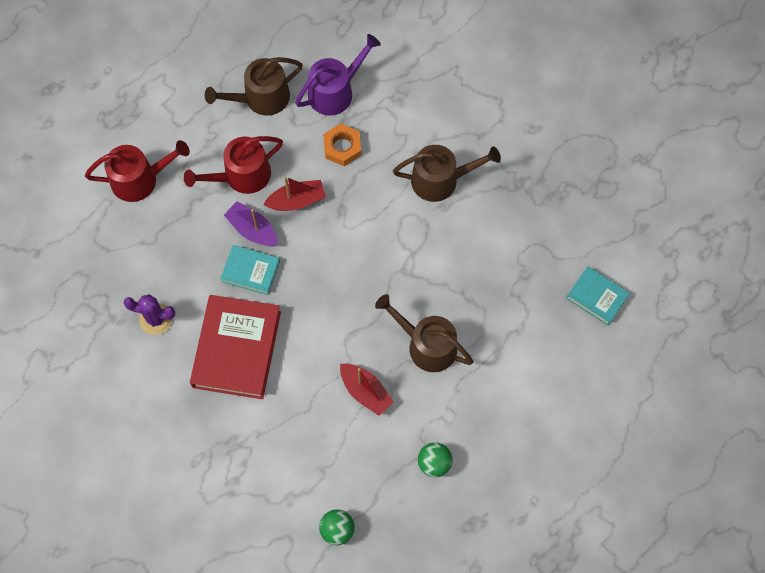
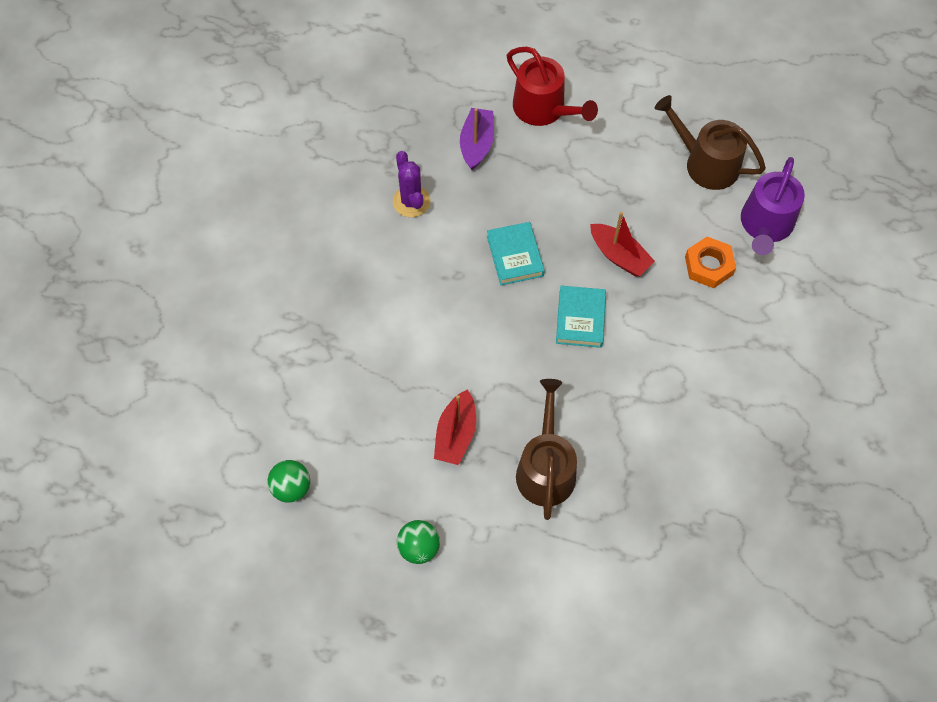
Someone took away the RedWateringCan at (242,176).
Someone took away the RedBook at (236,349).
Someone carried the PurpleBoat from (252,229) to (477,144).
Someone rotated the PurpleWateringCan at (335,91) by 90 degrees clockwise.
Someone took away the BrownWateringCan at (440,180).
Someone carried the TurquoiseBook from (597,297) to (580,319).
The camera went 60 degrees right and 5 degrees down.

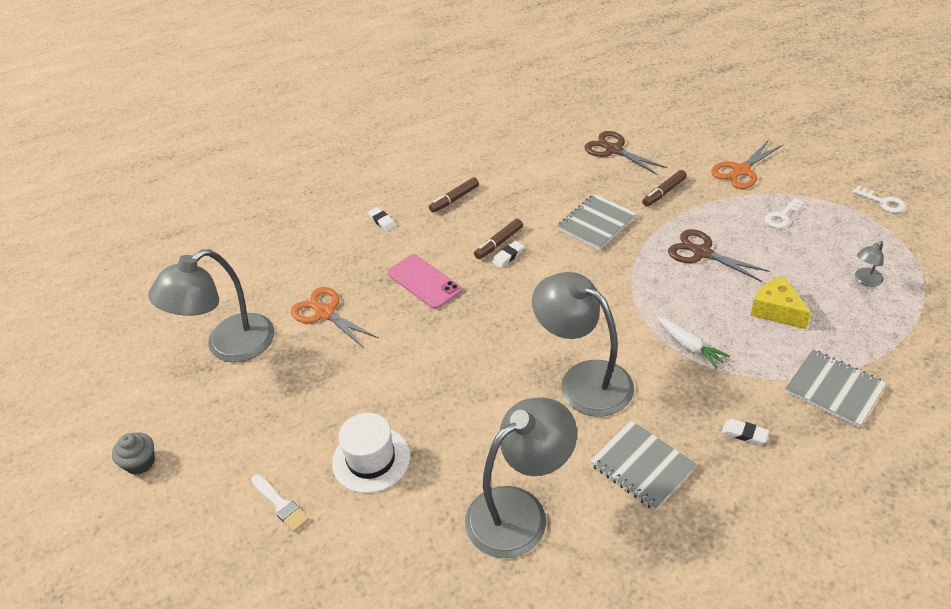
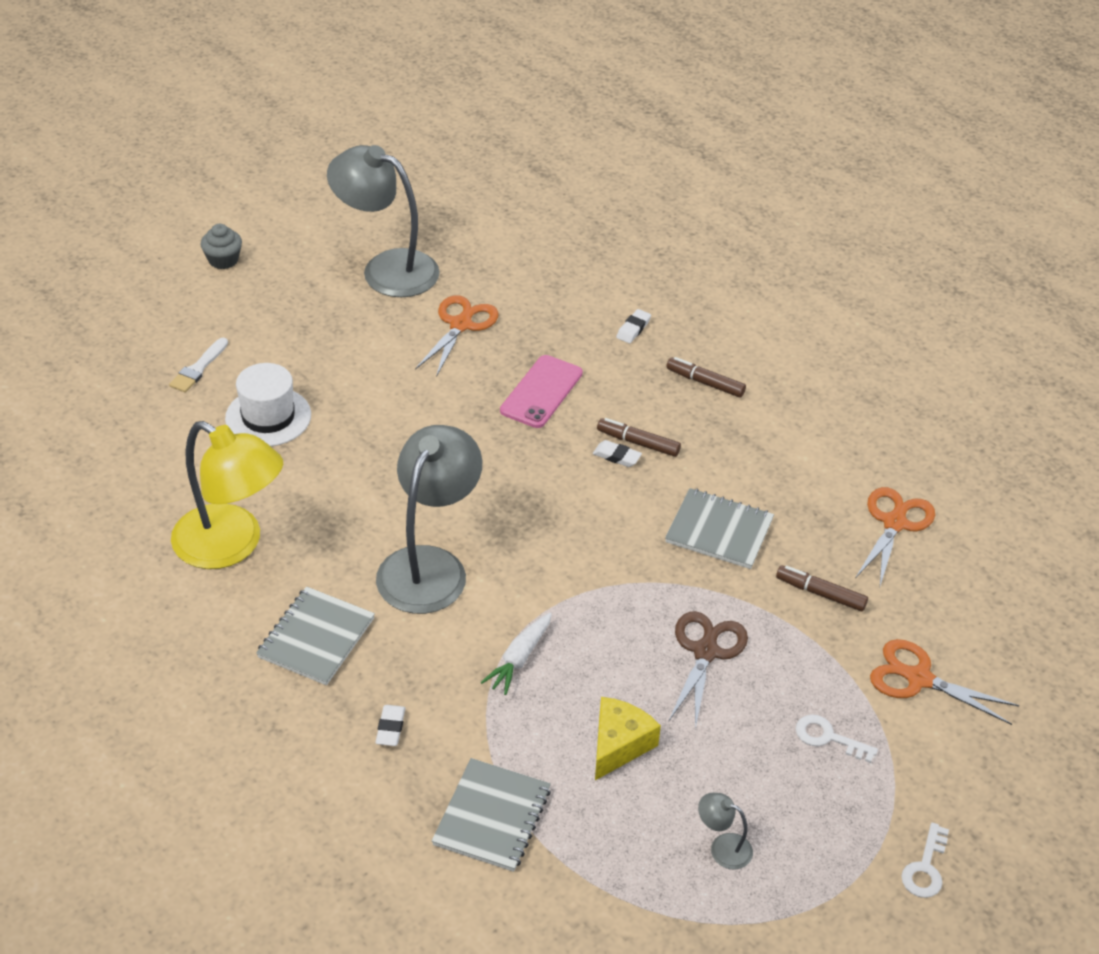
Someone repainted the GreyLamp at (520,511), which became the YellowLamp at (231,546).
Someone repainted the BrownScissors at (614,150), which became the OrangeScissors at (894,523).
The camera went 65 degrees right and 0 degrees up.

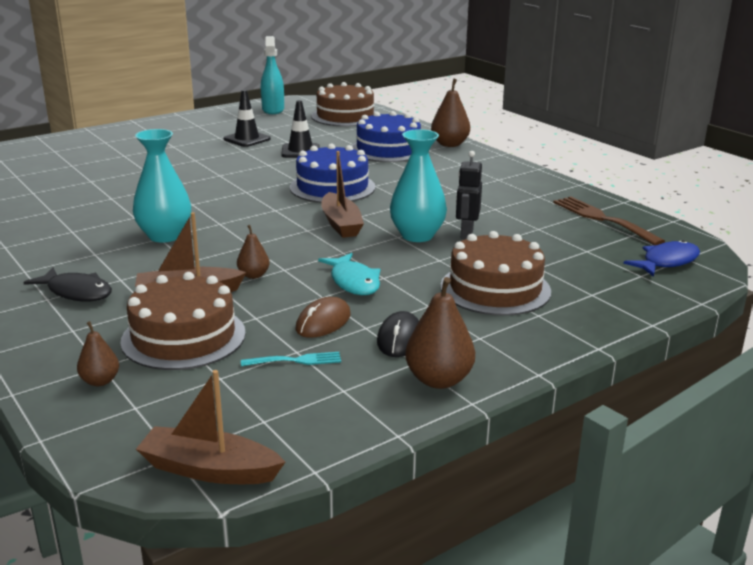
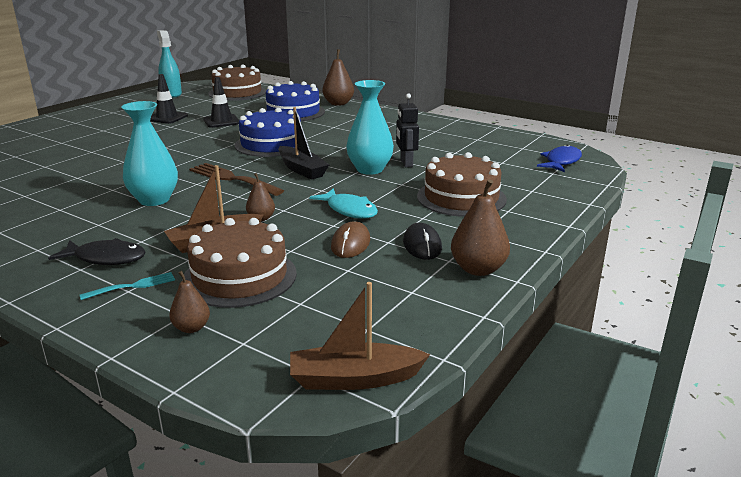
Someone carried the TurquoiseFork from (296,360) to (133,286).
Someone repainted the BrownBoat at (341,224), which became the BlackBoat at (302,170).
Someone carried the BrownFork from (603,219) to (232,179).
The camera went 20 degrees left and 0 degrees up.

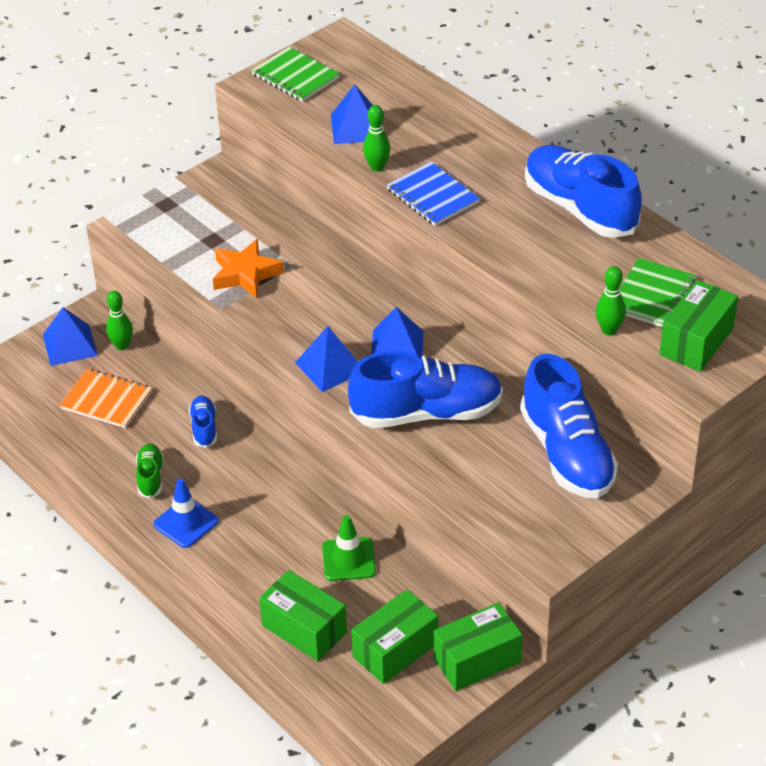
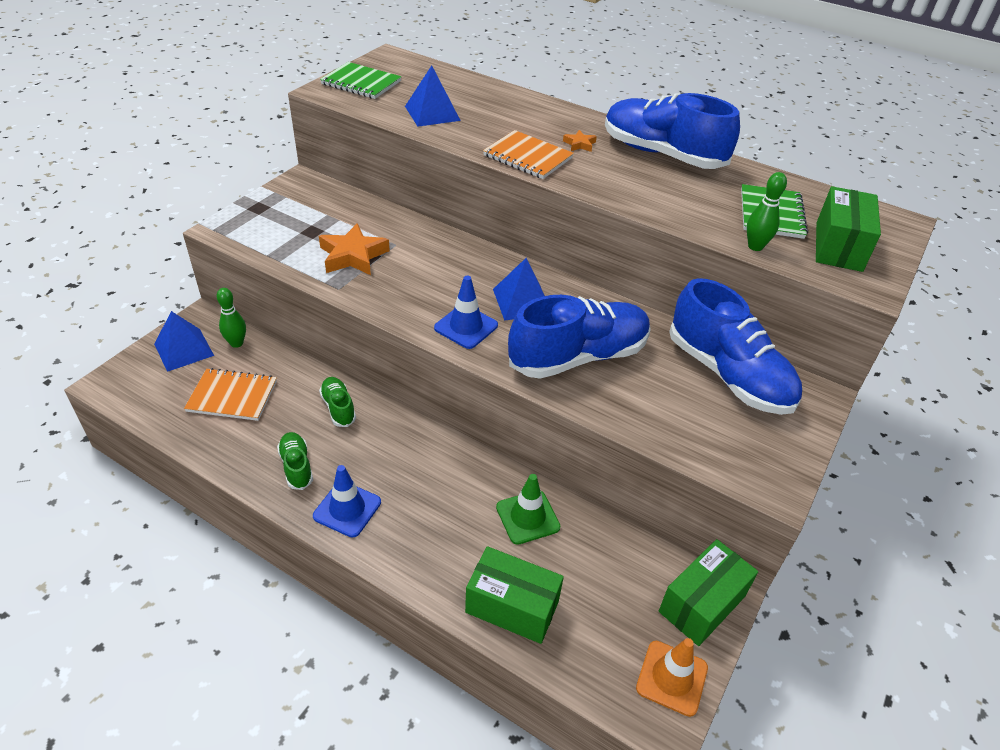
Someone repainted the BlueShoe at (204,428), which became the GreenShoe at (338,408).
Someone swapped the BluePyramid at (330,366) for the BlueTrafficCone at (466,327).
Someone took away the GreenBox at (395,650).
Someone took away the GreenBowlingPin at (377,167).
Someone repainted the BlueNotebook at (432,196), which became the OrangeNotebook at (528,157).
Someone put down the OrangeStar at (579,144).
Someone put down the OrangeTrafficCone at (671,678).
The camera went 20 degrees left and 0 degrees up.

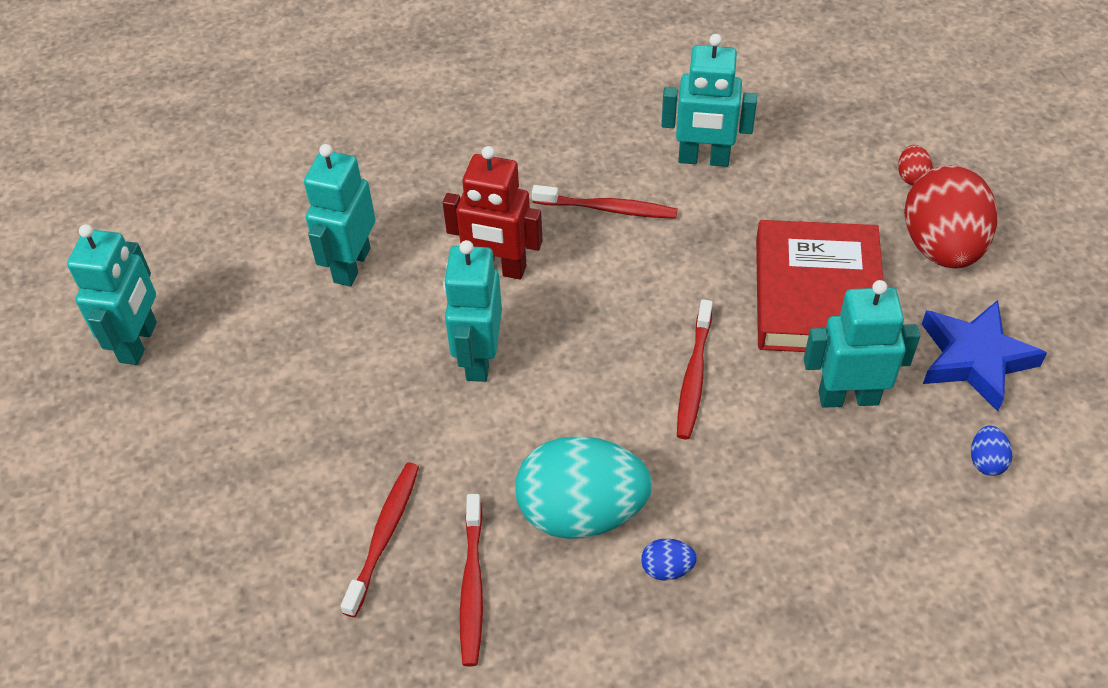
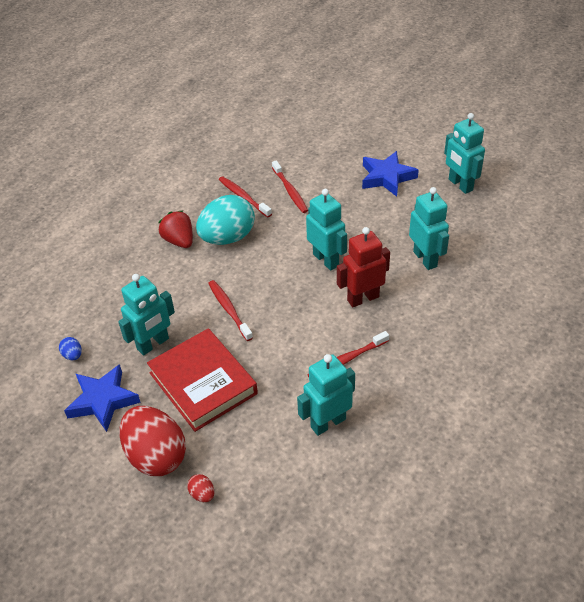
Someone swapped the BlueEgg at (667,568) for the RedStrawberry at (179,241).
Someone put down the BlueStar at (387,177).
The camera went 140 degrees right and 5 degrees down.

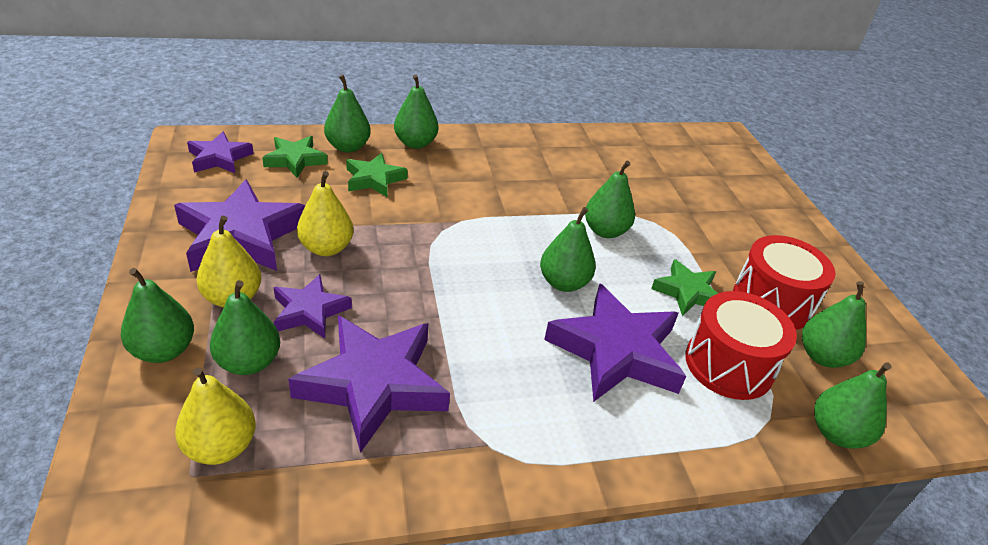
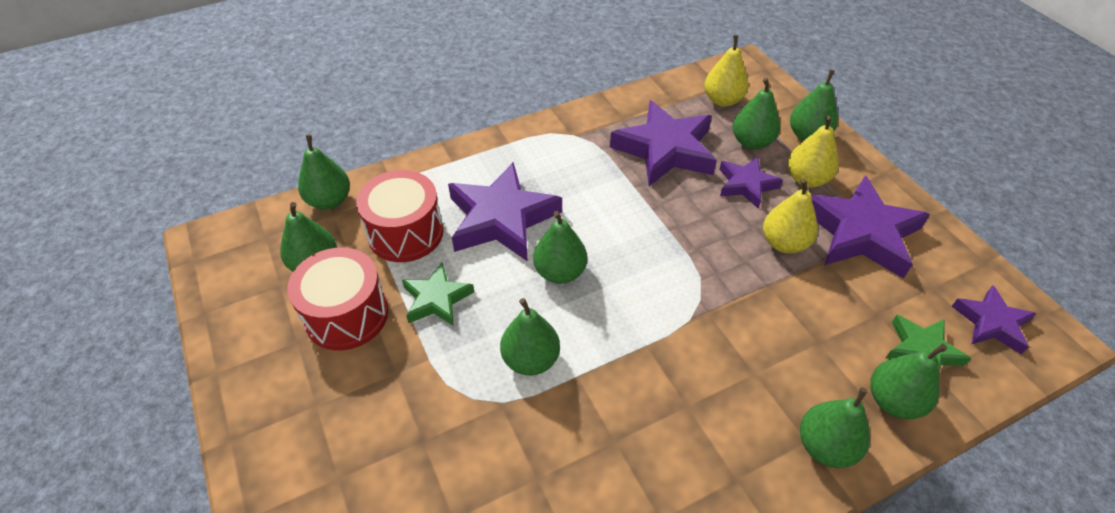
Someone took away the GreenStar at (374,179).
The camera went 170 degrees right and 10 degrees up.

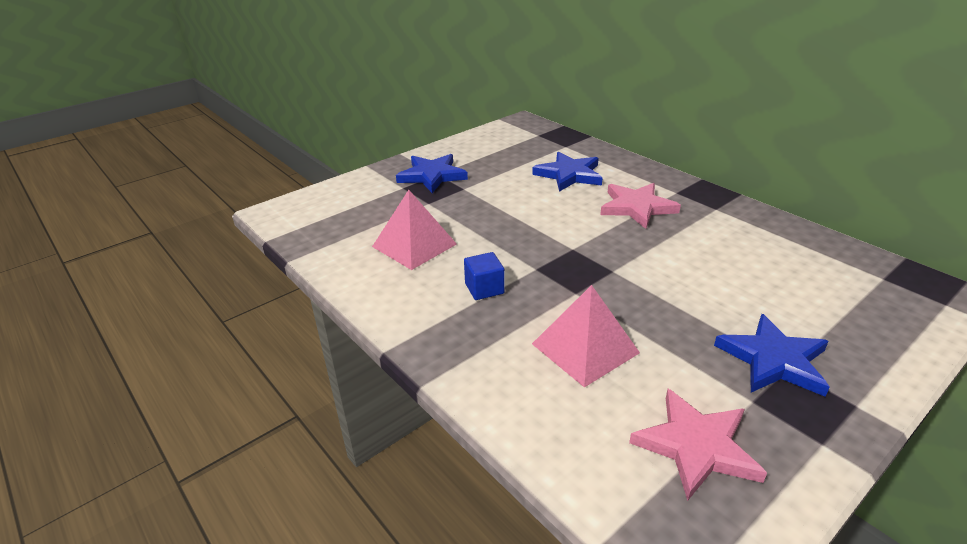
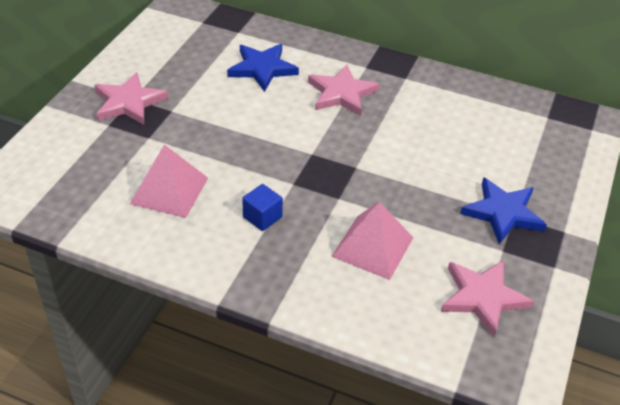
Someone repainted the BlueStar at (432,176), which became the PinkStar at (129,102).
The camera went 30 degrees left and 10 degrees up.

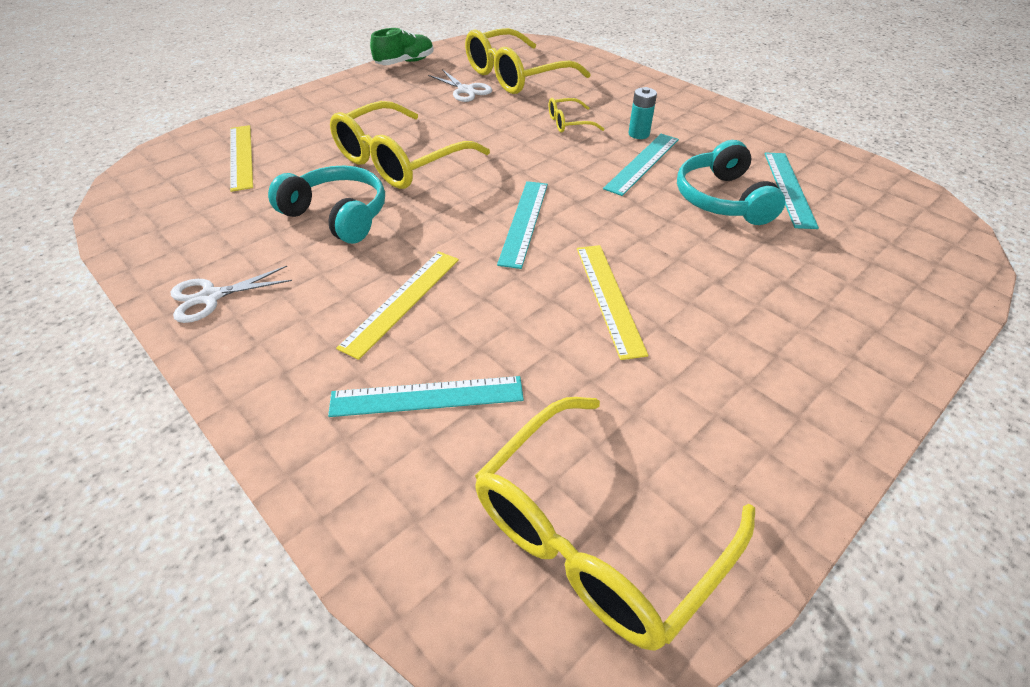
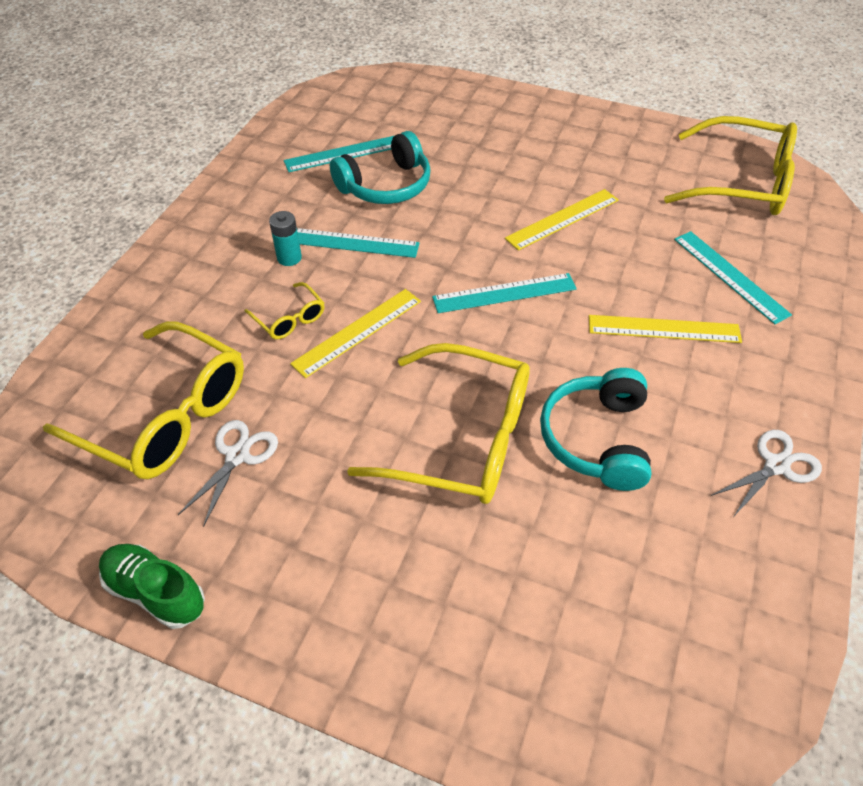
Someone rotated the WhiteScissors at (211,297) by 75 degrees counterclockwise.
Someone carried the YellowRuler from (240,156) to (358,332).
The camera went 115 degrees left and 5 degrees up.

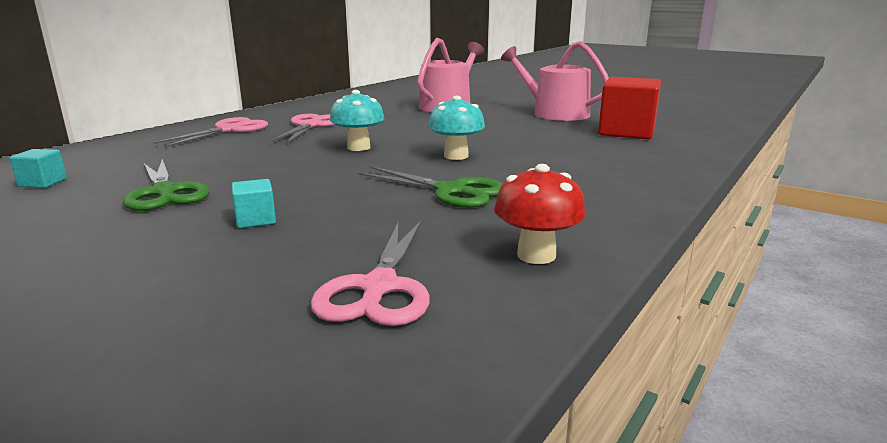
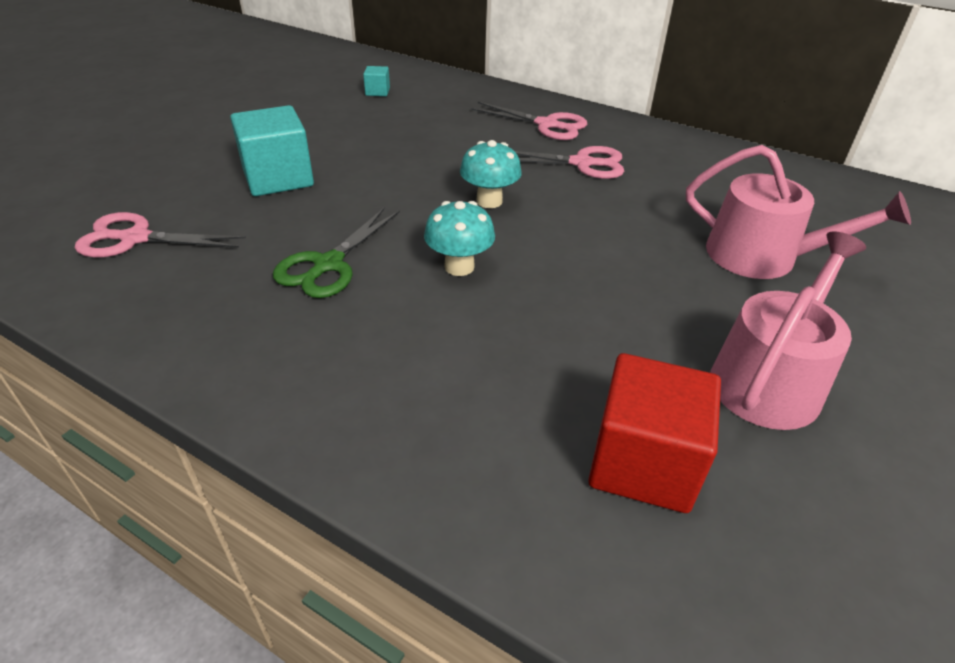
Someone took away the GreenScissors at (165,192).
Someone scaled the TurquoiseCube at (256,220) by 2.19.
Someone took away the RedMushroom at (536,255).
The camera went 85 degrees right and 20 degrees up.

